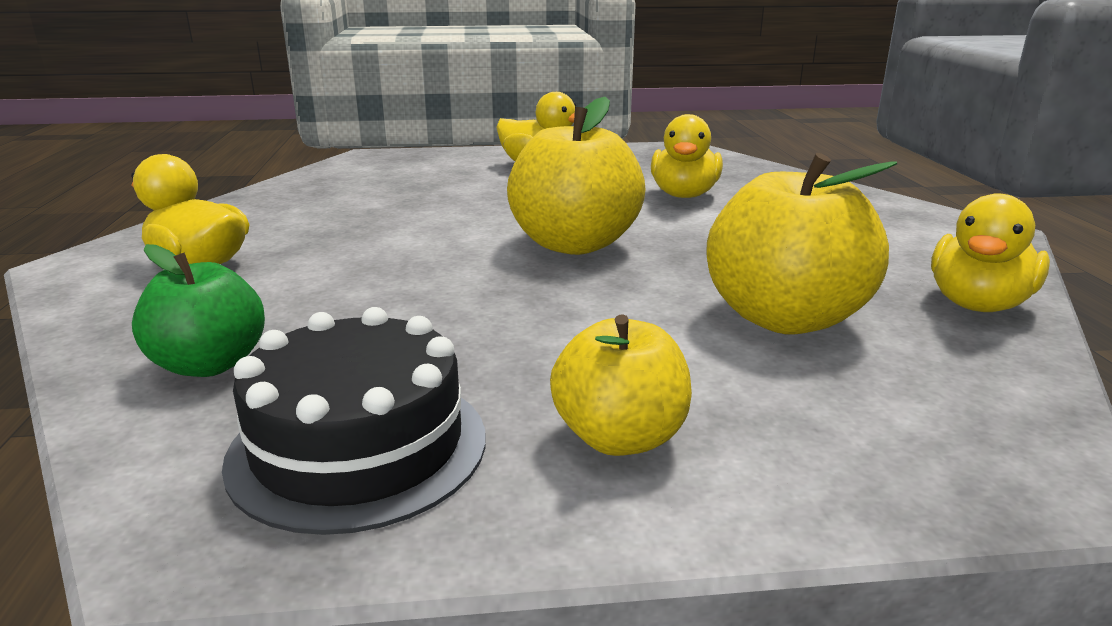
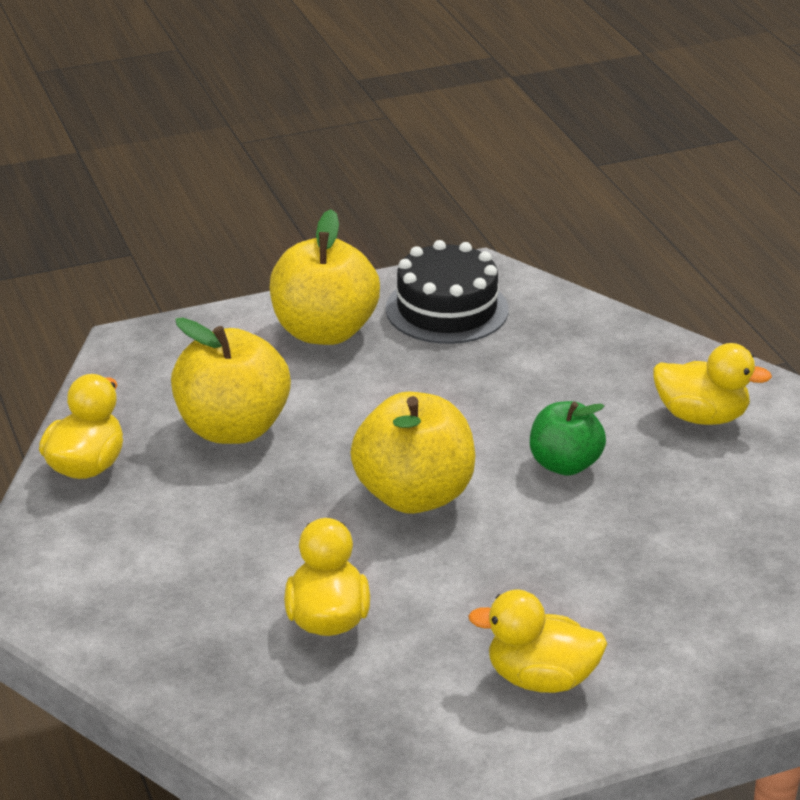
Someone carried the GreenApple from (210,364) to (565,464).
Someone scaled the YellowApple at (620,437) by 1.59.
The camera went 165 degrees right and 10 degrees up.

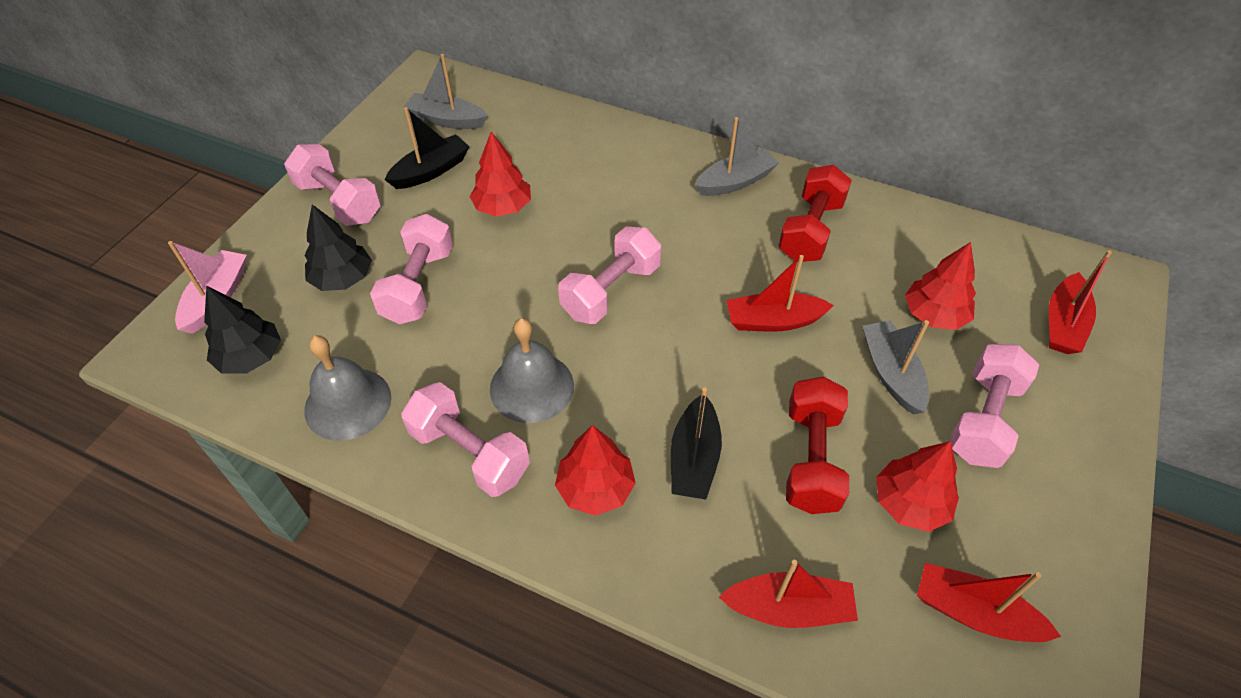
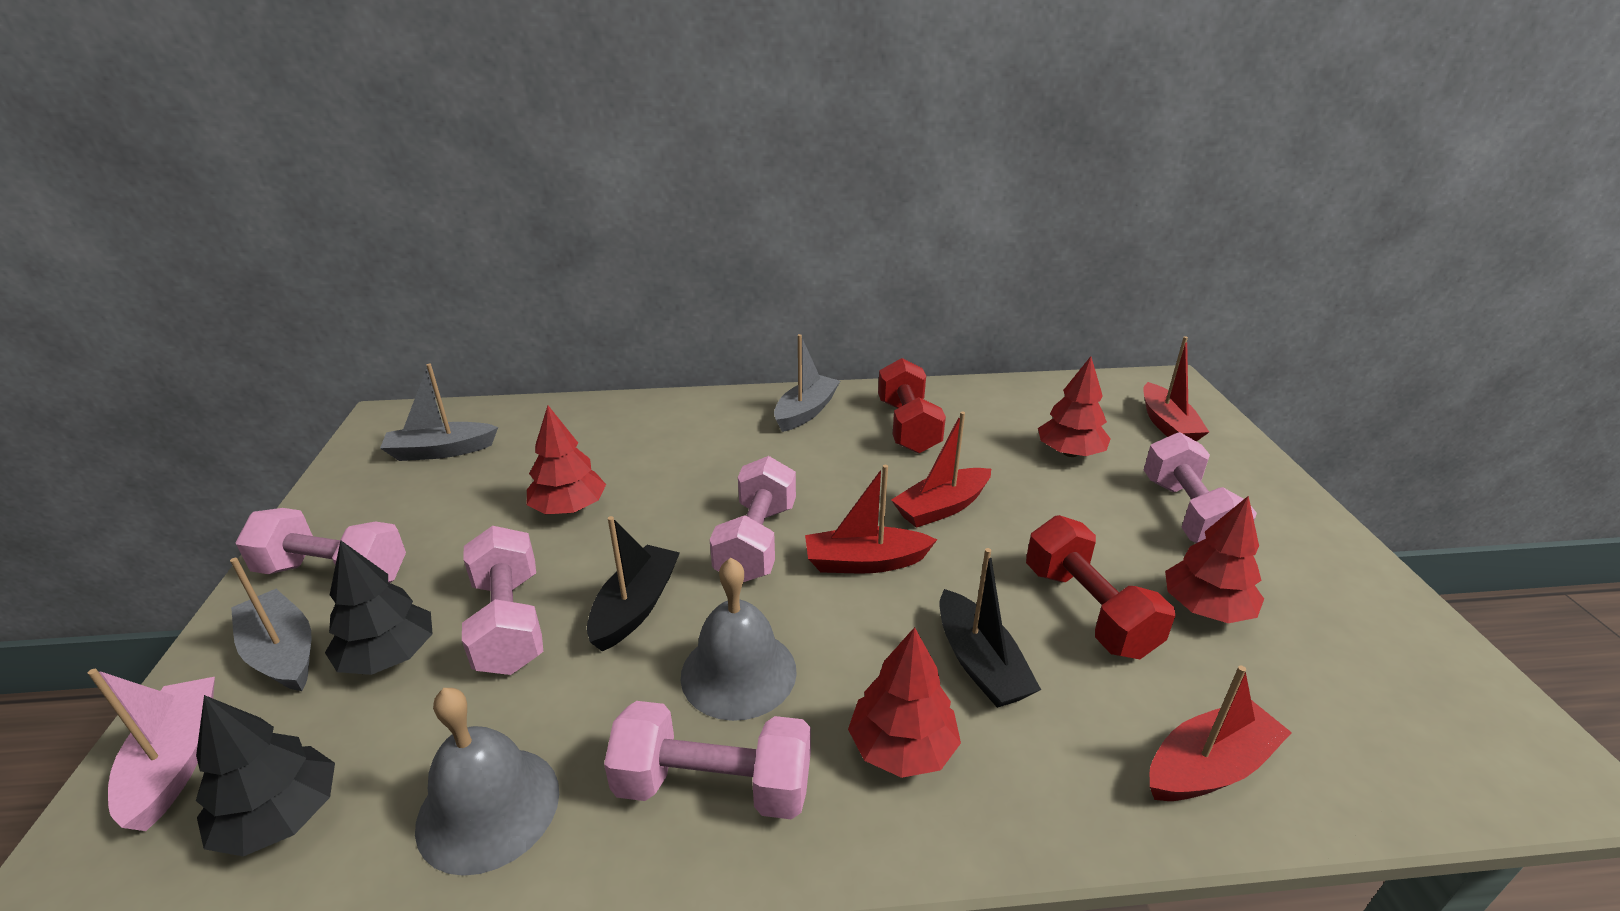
Someone carried the BlackBoat from (431,171) to (635,607).
Someone carried the GreyBoat from (891,373) to (282,652).
Someone carried the RedBoat from (974,613) to (865,562).
The camera went 30 degrees left and 20 degrees down.

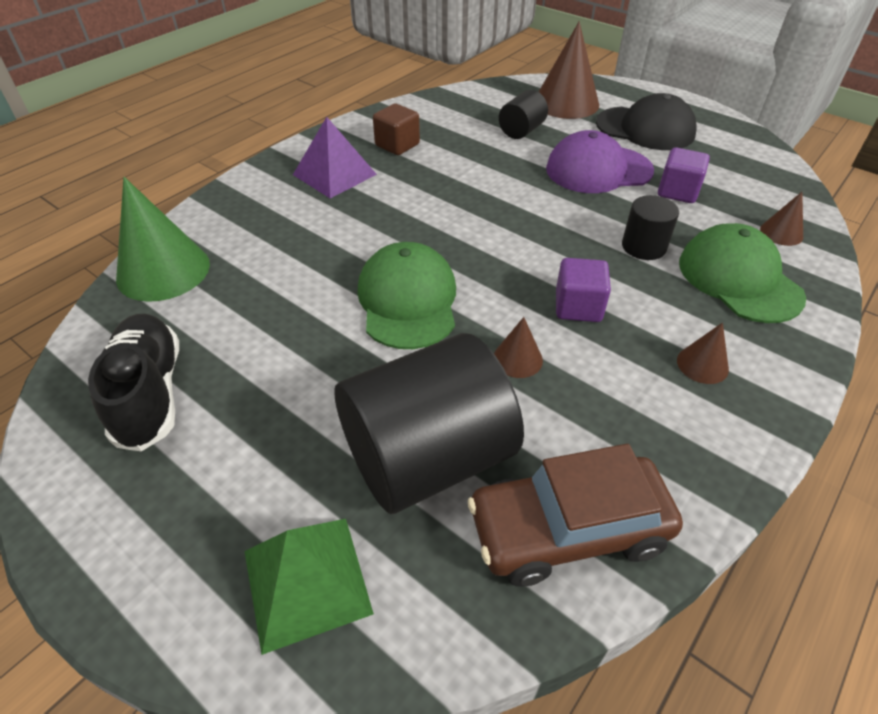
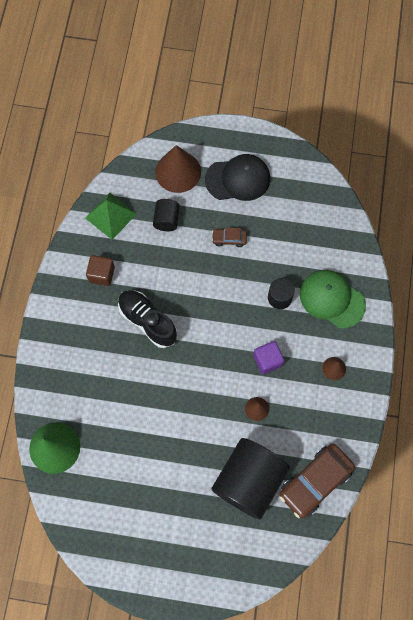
Someone carried the BlackShoe from (150,393) to (147,321).
Someone carried the GreenPyramid from (306,581) to (110,215).
Someone took away the PurplePyramid at (334,174).
Someone took away the GreenCap at (408,300).
Someone swapped the PurpleCap at (598,170) for the BrownCar at (229,239).
Someone took away the PurpleCube at (677,192).
Someone took away the BrownCone at (781,233).
The camera went 30 degrees left and 25 degrees up.

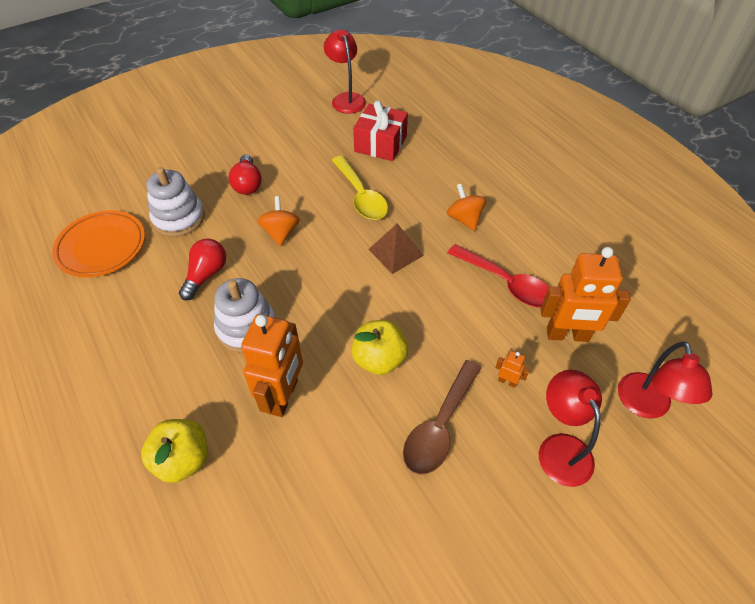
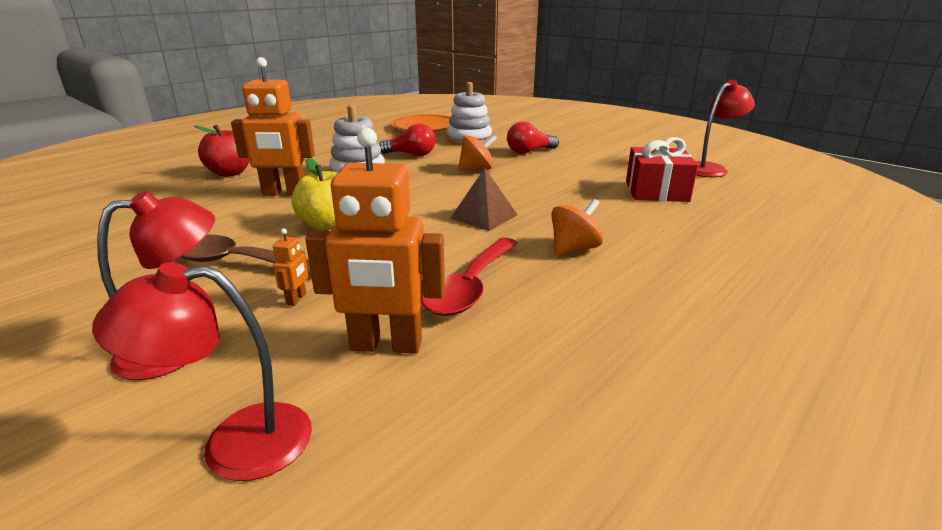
Someone repainted the YellowApple at (183,459), which became the RedApple at (230,173).
Someone took away the YellowSpoon at (361,196).
Someone rotated the OrangeRobot at (567,335) by 75 degrees counterclockwise.
The camera went 75 degrees right and 25 degrees down.

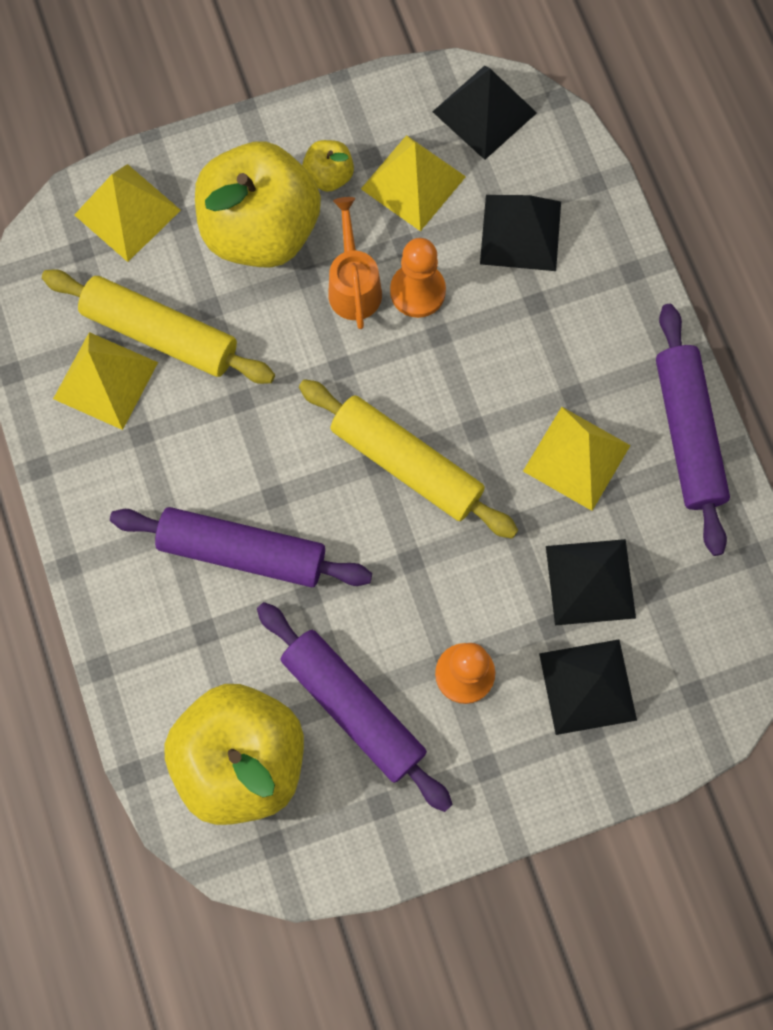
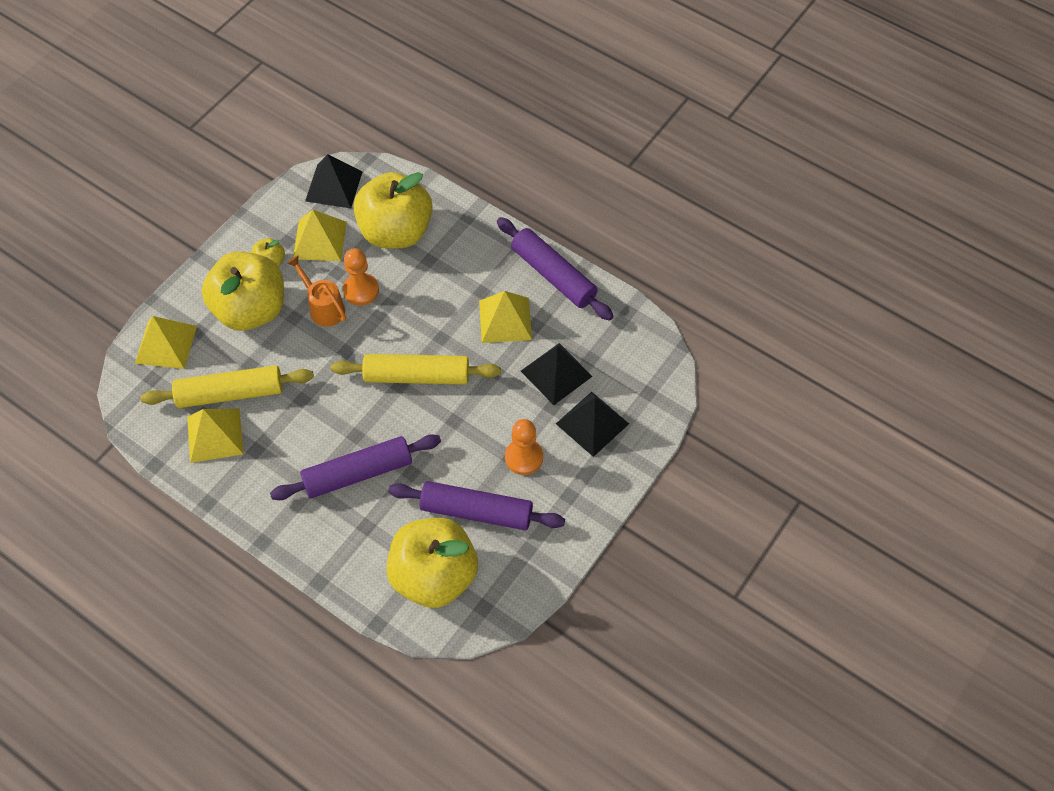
Someone swapped the BlackPyramid at (520,232) for the YellowApple at (396,231).
The camera went 35 degrees left and 15 degrees down.

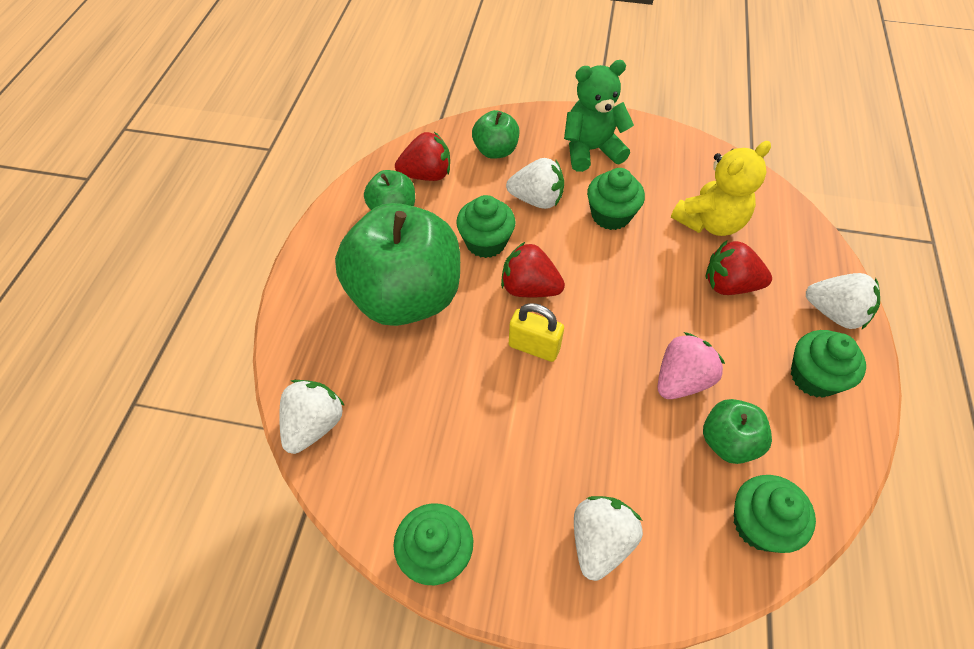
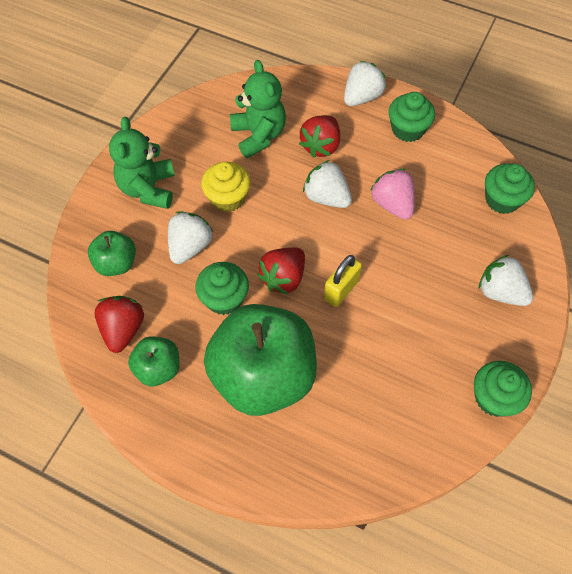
Someone carried the WhiteStrawberry from (314,425) to (326,197).
Someone repainted the GreenCupcake at (611,215), which became the YellowCupcake at (227,198).
Someone repainted the YellowTeddyBear at (710,222), which became the GreenTeddyBear at (258,135).
Someone took away the GreenApple at (728,442).
The camera went 75 degrees left and 5 degrees up.

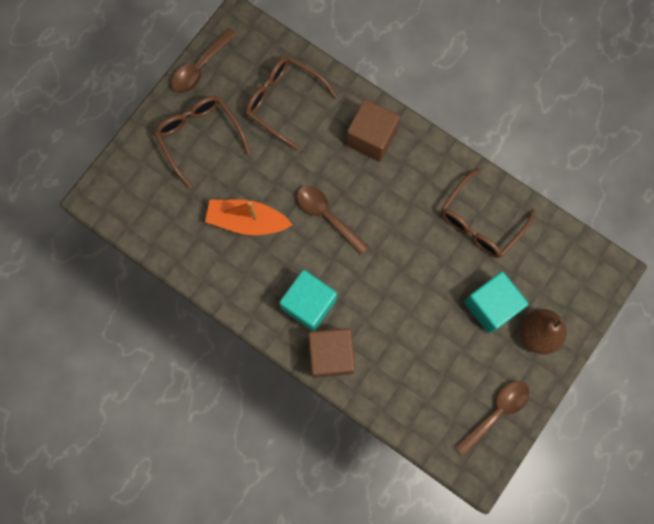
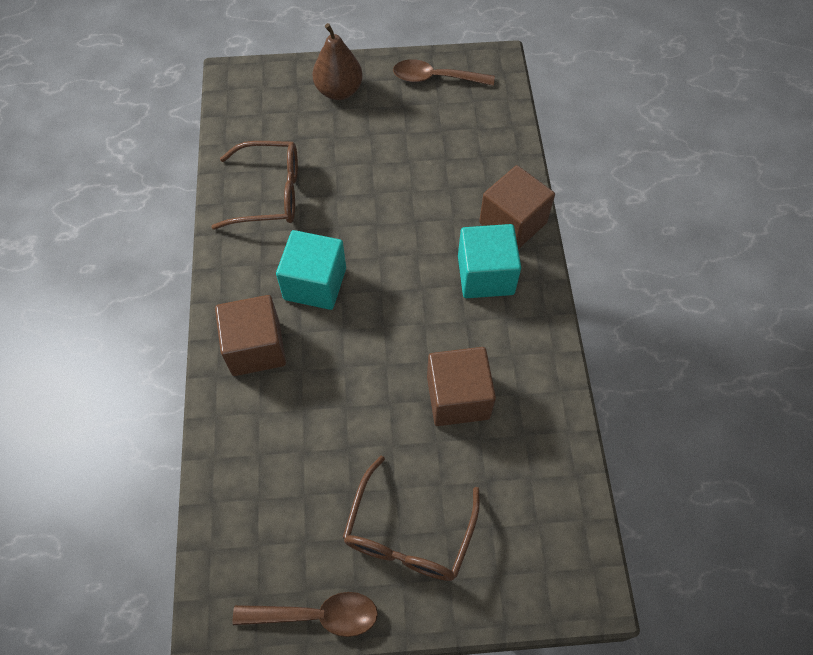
Someone swapped the OrangeBoat at (247,221) for the BrownCube at (458,397).
Someone took away the BrownGlasses at (284,102).
Someone took away the BrownSpoon at (327,216).
Someone carried the TurquoiseCube from (491,306) to (315,283).
The camera went 130 degrees left and 15 degrees down.

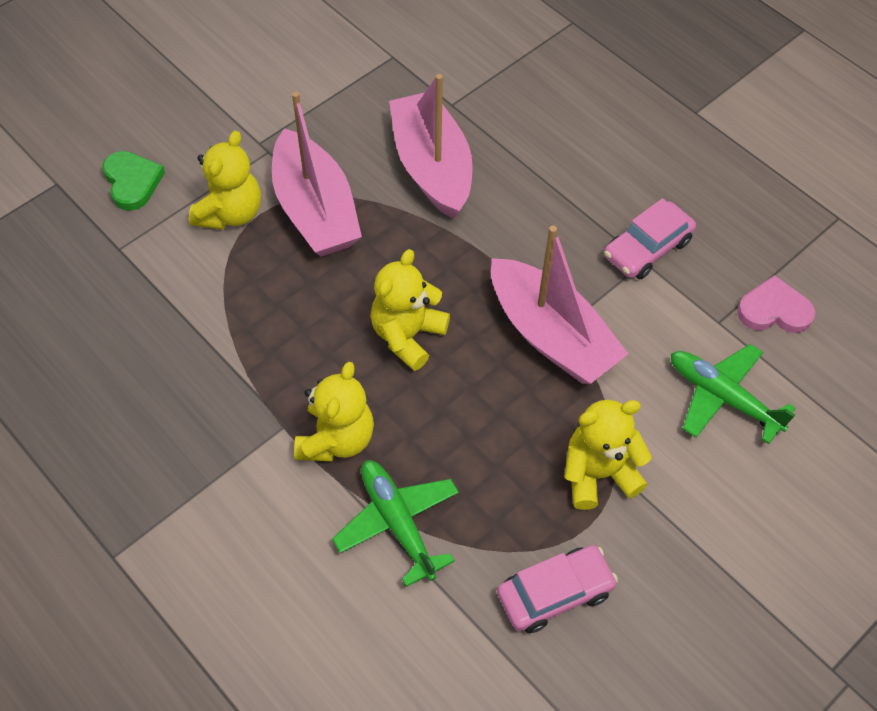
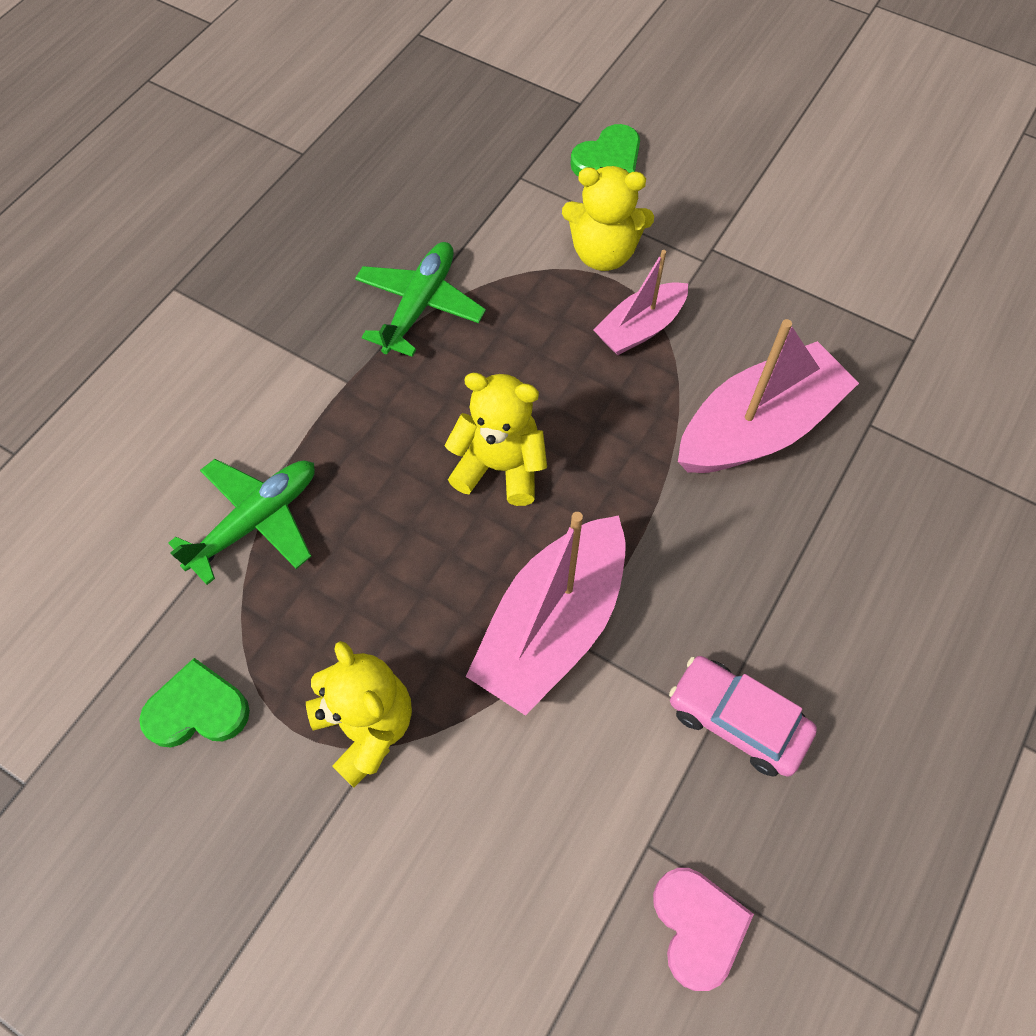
Someone scaled the PinkBoat at (315,210) by 0.58.
Someone took away the YellowTeddyBear at (336,439).
Someone swapped the PinkCar at (555,593) for the GreenHeart at (197,709).
Someone carried the GreenPlane from (722,397) to (420,305).
The camera went 75 degrees right and 5 degrees up.

